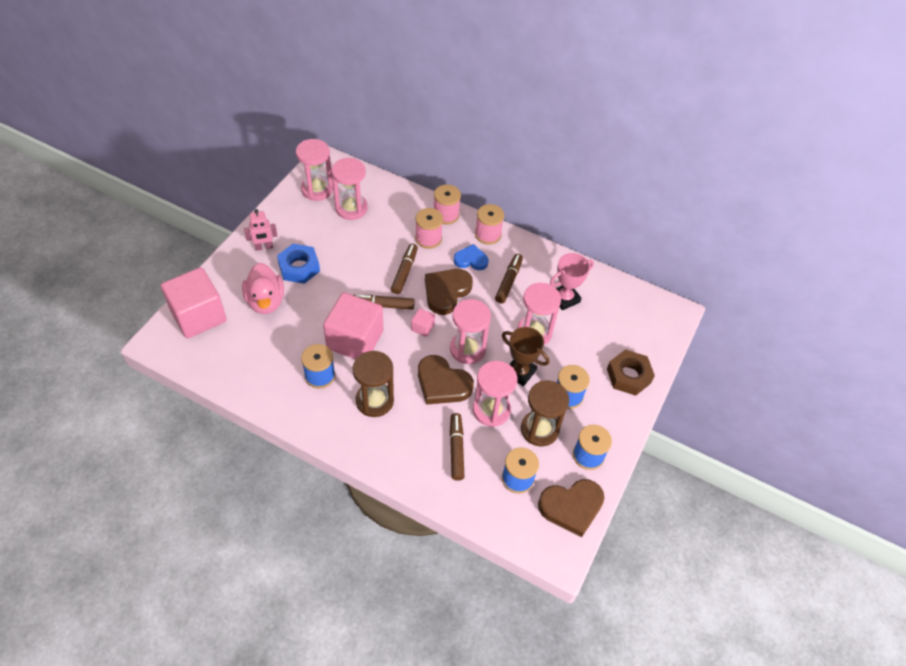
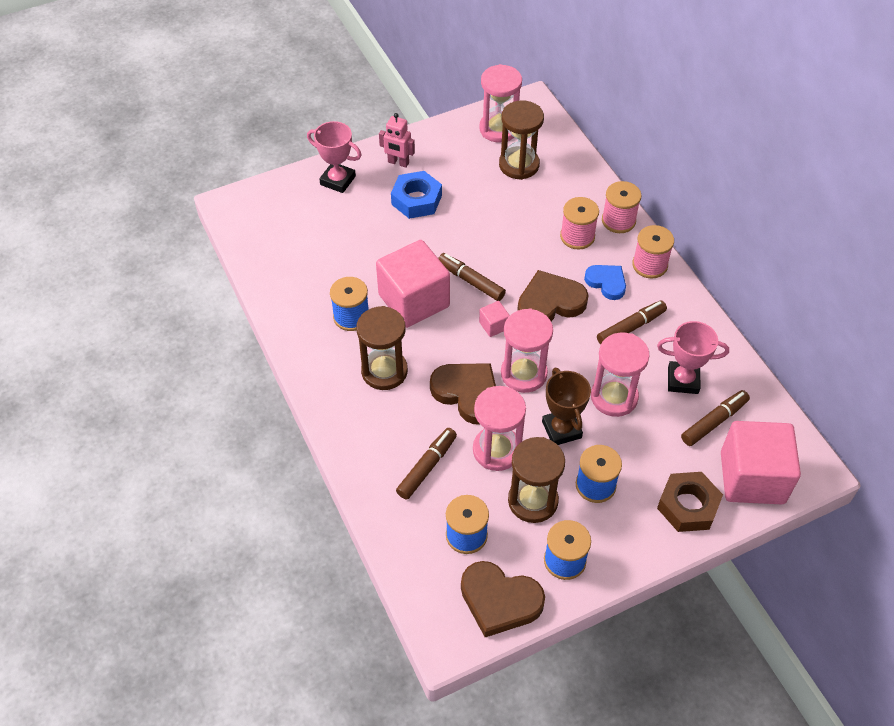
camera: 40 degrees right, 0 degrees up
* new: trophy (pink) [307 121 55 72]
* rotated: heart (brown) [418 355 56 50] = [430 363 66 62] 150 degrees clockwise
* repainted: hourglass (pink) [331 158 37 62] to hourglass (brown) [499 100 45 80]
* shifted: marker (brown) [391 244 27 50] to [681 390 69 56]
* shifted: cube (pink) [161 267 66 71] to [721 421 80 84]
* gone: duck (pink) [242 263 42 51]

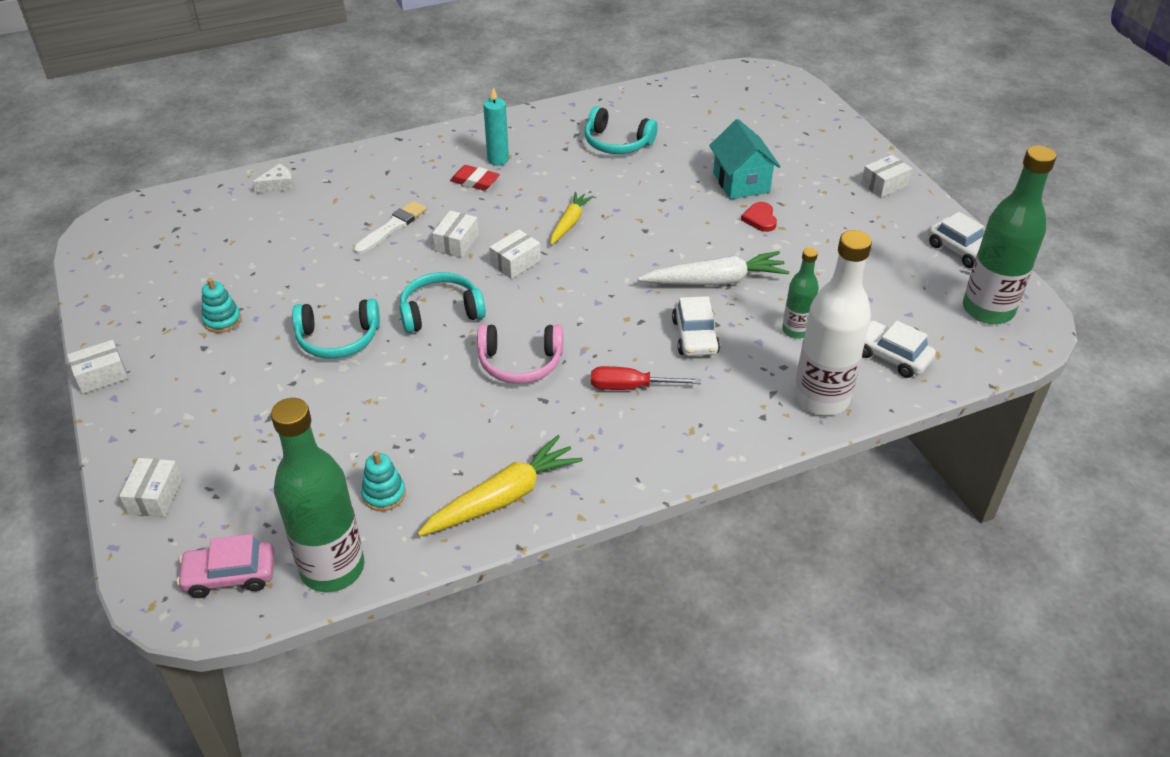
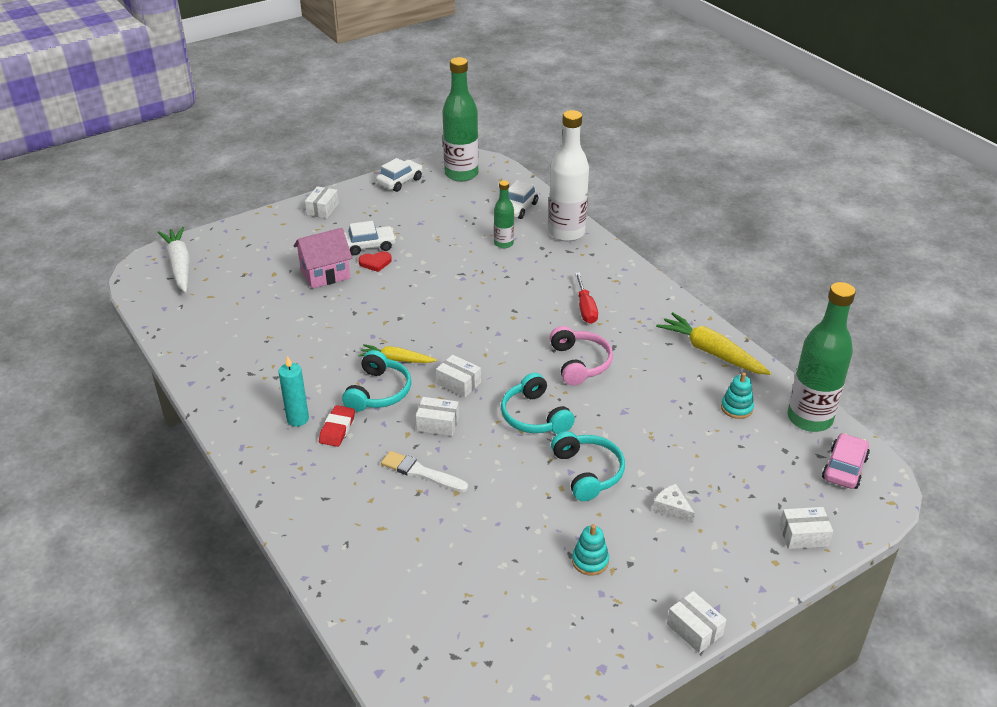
camera: 100 degrees left, 5 degrees down
* shifted: carrot (white) [638 251 151 35] to [158 227 32 66]
* repainted: house (turquoise) [709 119 72 80] to house (pink) [294 228 58 61]
* rotated: box (white) [861 155 51 43] = [305 186 34 33] 60 degrees clockwise
* shifted: headphones (turquoise) [585 106 73 48] to [342 350 69 62]
* shifted: car (white) [672 296 48 60] to [344 221 52 34]
* shifted: cheese (white) [252 164 42 29] to [653 484 42 39]
* rotated: car (pink) [177 534 97 64] = [822 433 48 56] 135 degrees counterclockwise

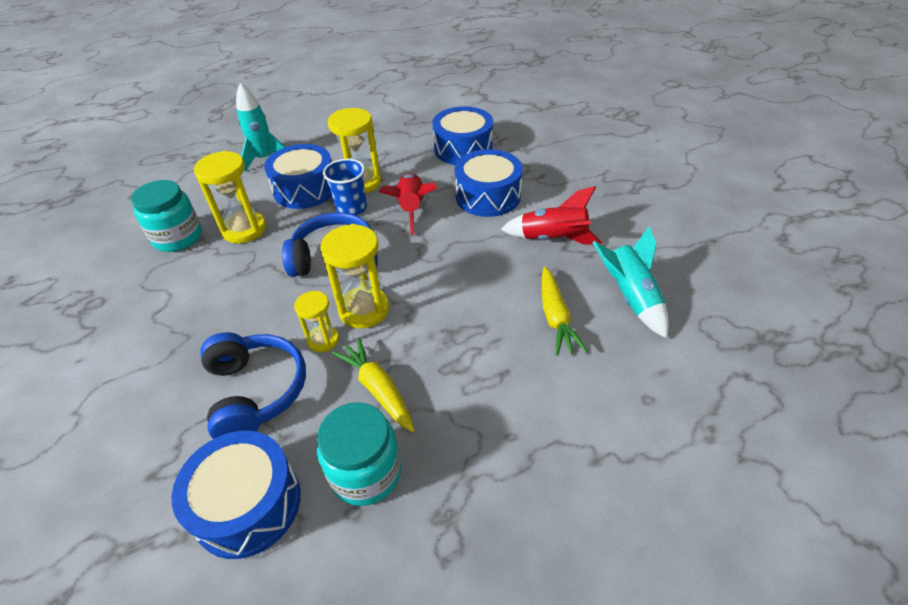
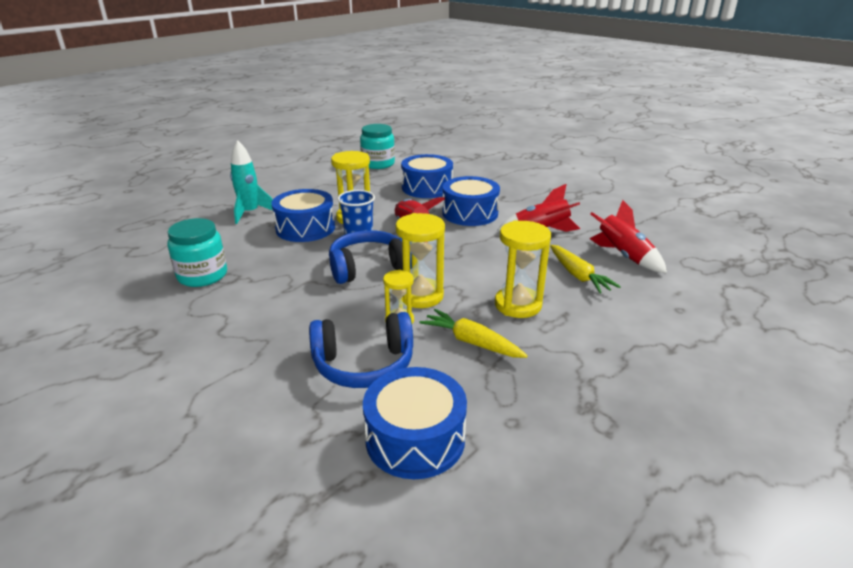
camera: 20 degrees left, 15 degrees down
* rotated: headphones (blue) [200 332 106 107] = [309 312 104 76] 120 degrees clockwise
* shifted: jar (turquoise) [317 402 84 104] to [360 124 35 45]
* shifted: hourglass (yellow) [194 151 72 93] to [495 220 56 98]
* repainted: rocket (turquoise) [593 226 76 112] to rocket (red) [589 200 78 73]

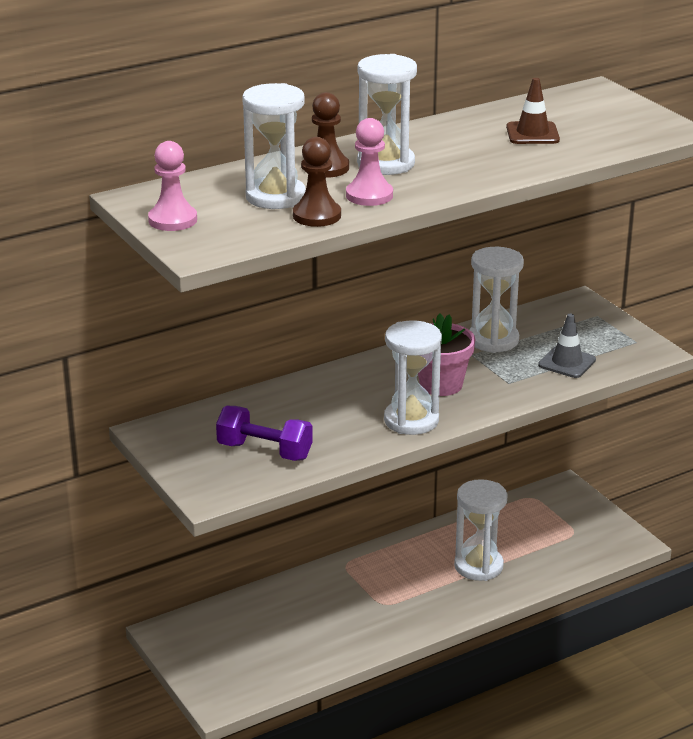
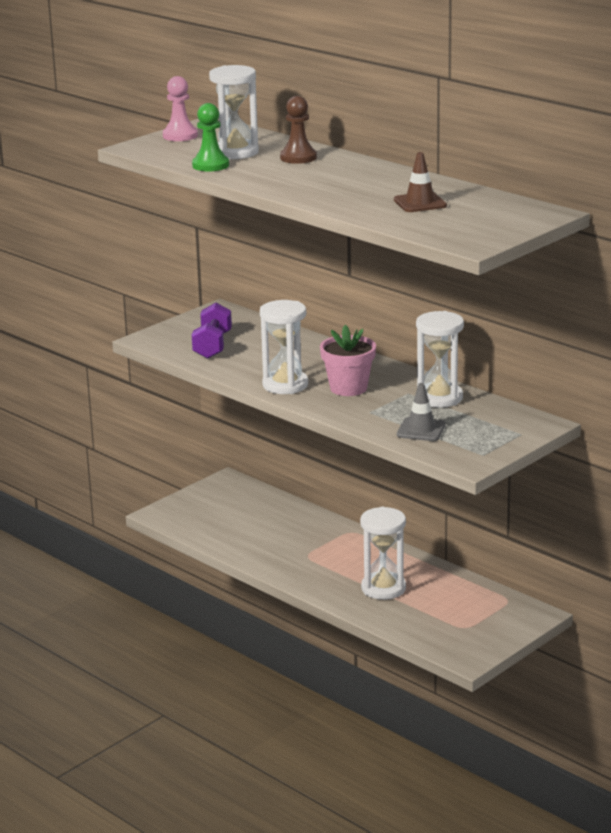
camera: 75 degrees right, 5 degrees down
* repainted: pawn (brown) [293 137 48 90] to pawn (green) [192 103 37 68]
* gone: pawn (pink) [346 118 47 88]
* gone: hourglass (white) [357 54 60 121]

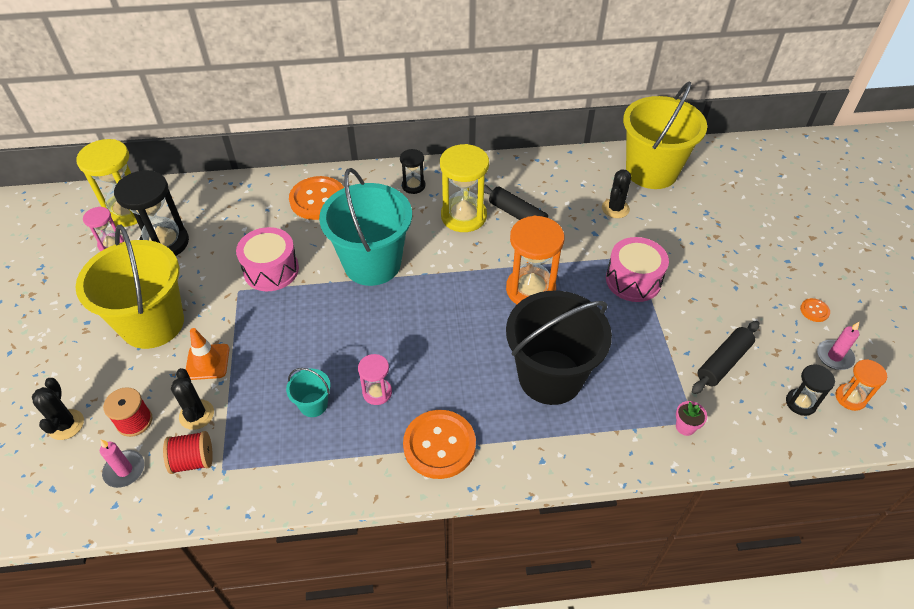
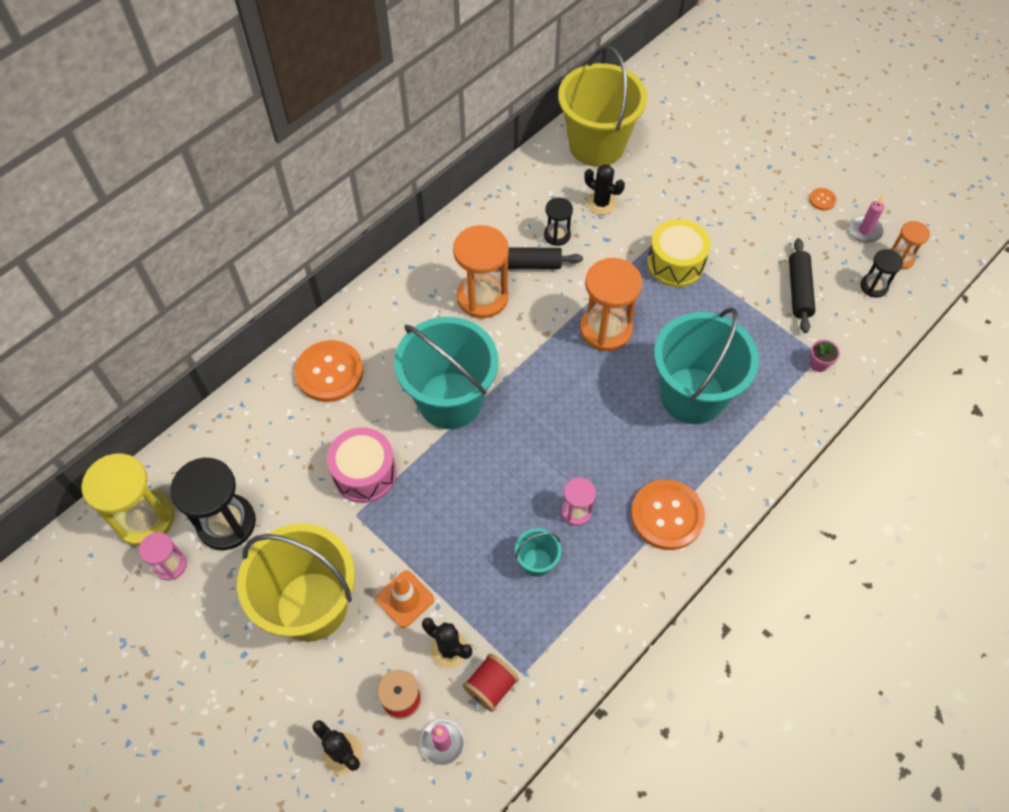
camera: 40 degrees left, 10 degrees up
* repainted: hourglass (yellow) [440 144 49 88] to hourglass (orange) [453 225 56 93]
* shifted: hourglass (black) [400 149 25 45] to [544 197 29 49]
* rotated: cactus (black) [602 169 29 49] = [585 164 40 51] 45 degrees counterclockwise
* repainted: drum (pink) [606 237 63 65] to drum (yellow) [647 219 63 68]
* repainted: bucket (black) [506 291 106 114] to bucket (turquoise) [654 307 105 117]

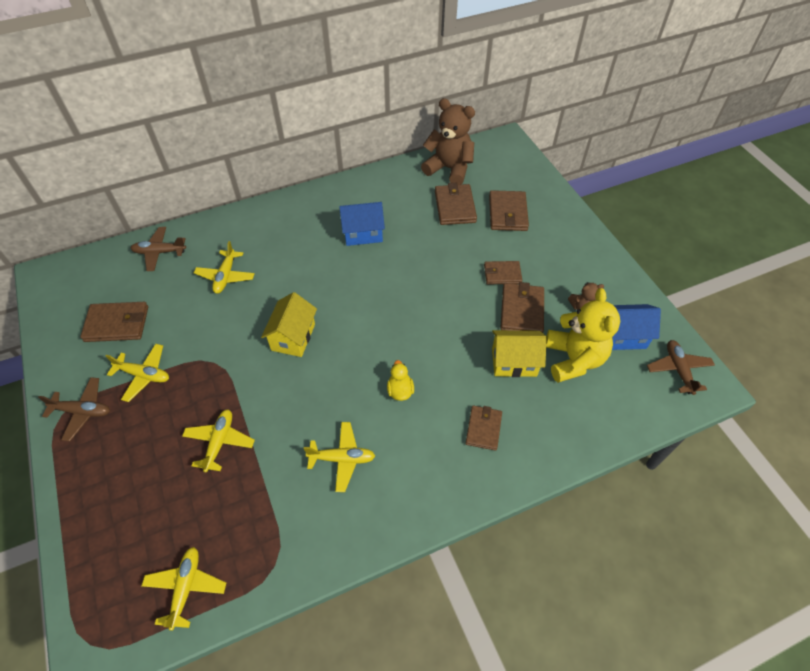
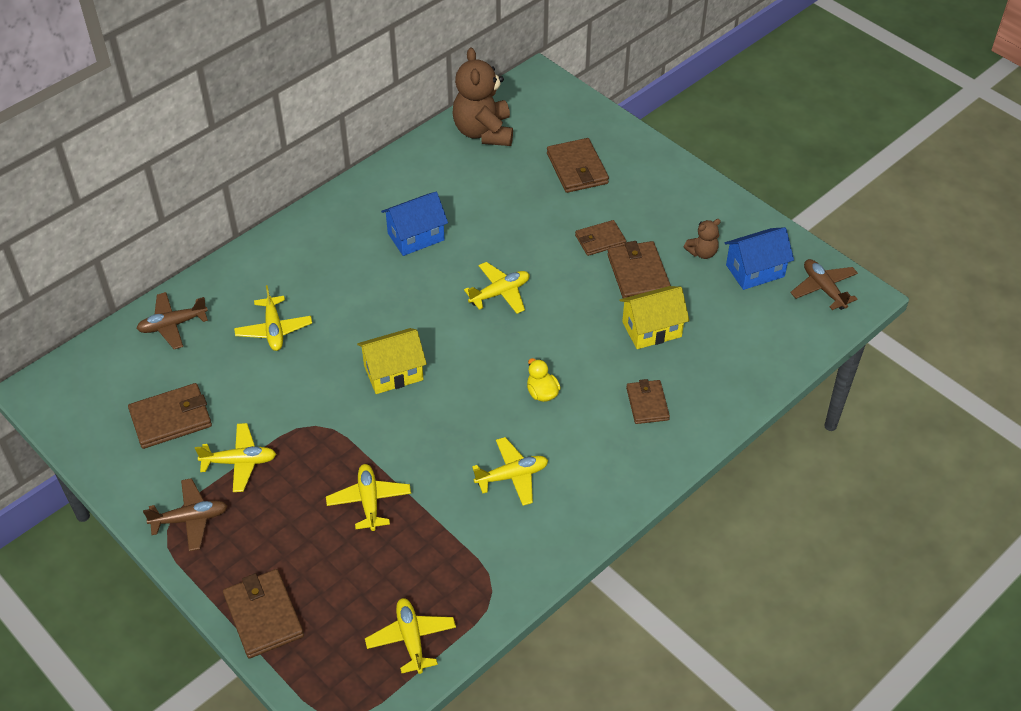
camera: 20 degrees left, 5 degrees down
* shifted: wallet (brown) [435 183 42 42] to [223 569 81 89]
* rotated: house (yellow) [261 292 56 65] = [357 328 70 66] 75 degrees clockwise
* rotated: teddy bear (brown) [421 98 54 87] = [453 47 60 99] 105 degrees counterclockwise
* new: plane (yellow) [464 262 65 52]
* gone: teddy bear (yellow) [546 288 74 95]

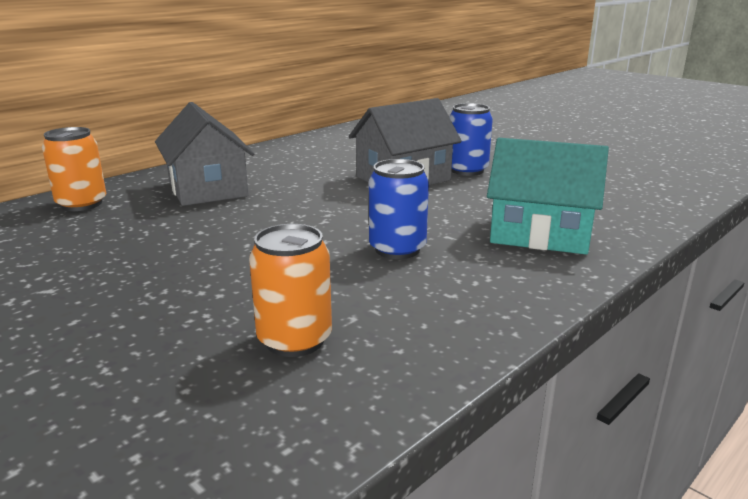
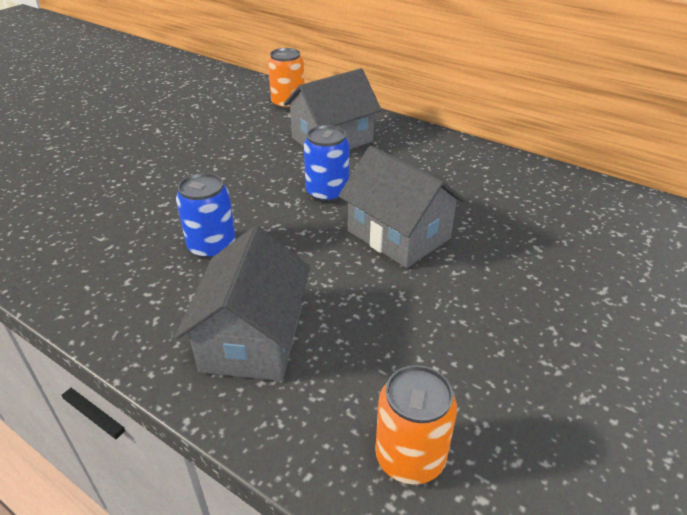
camera: 80 degrees right, 15 degrees up
* repainted: house (turquoise) [487 138 122 117] to house (grey) [175 226 135 155]
* shifted: can (blue) [449 103 44 73] to [304 125 45 78]
* shifted: can (orange) [249 224 83 133] to [375 365 82 119]

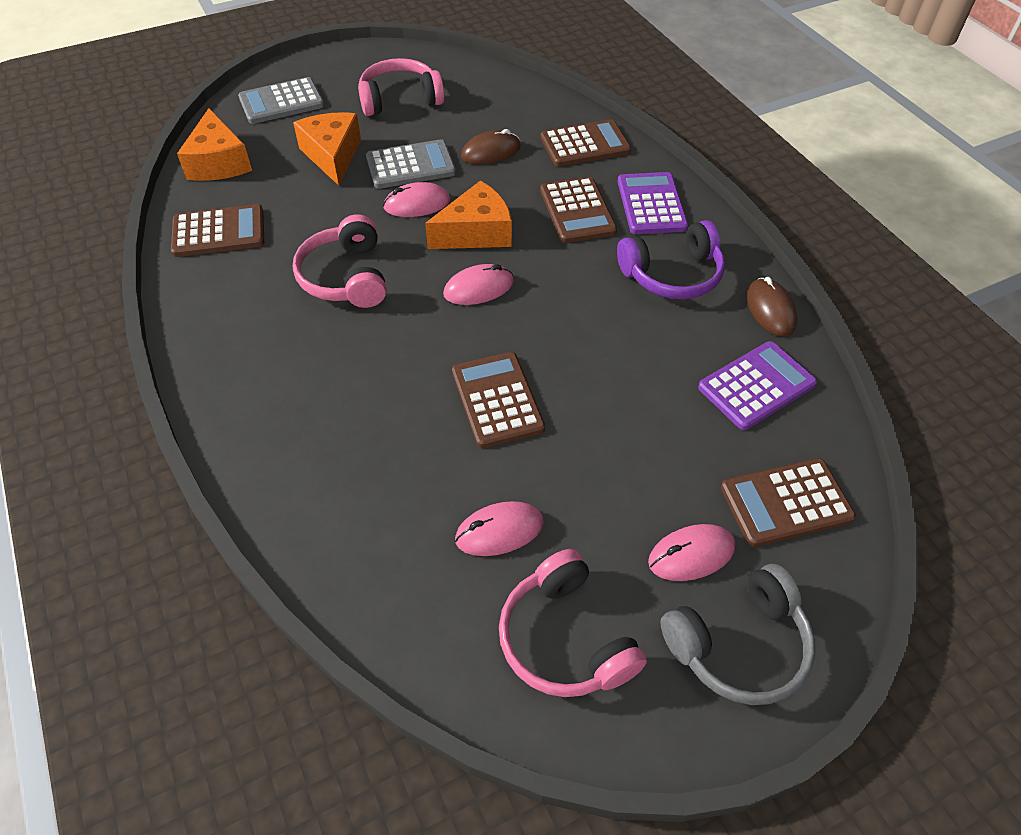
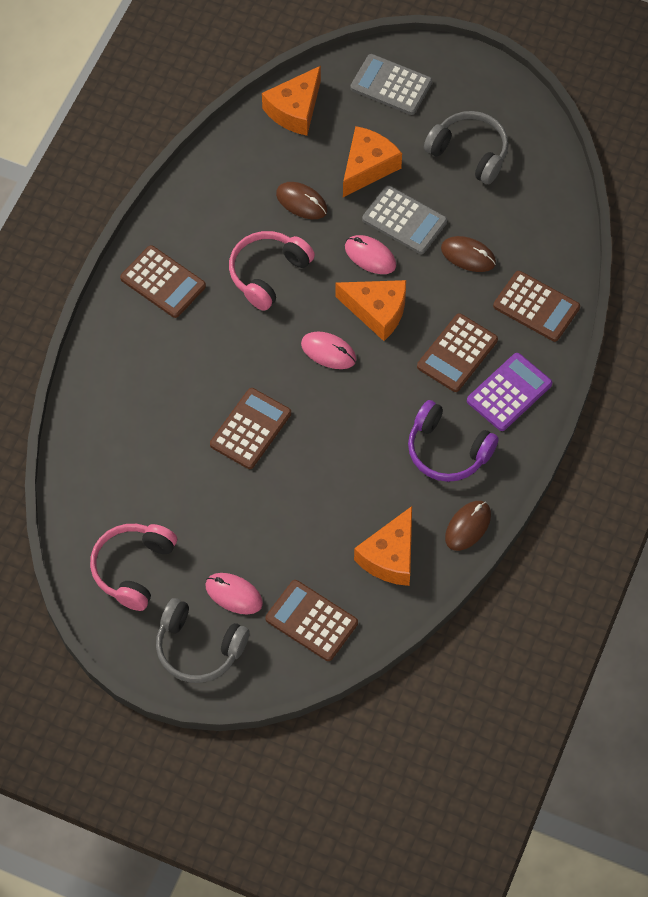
camera: 50 degrees right, 10 degrees up
* shifted: calculator (brown) [171 204 93 53] to [120 245 86 73]
* new: mouse (brown) [276 182 52 37]
* swapped: calculator (purple) [698 341 119 89] to cheese (orange) [354 506 58 80]
* repainted: headphones (pink) [358 58 87 58] to headphones (grey) [424 111 85 73]
* gone: mouse (pink) [455 501 89 55]

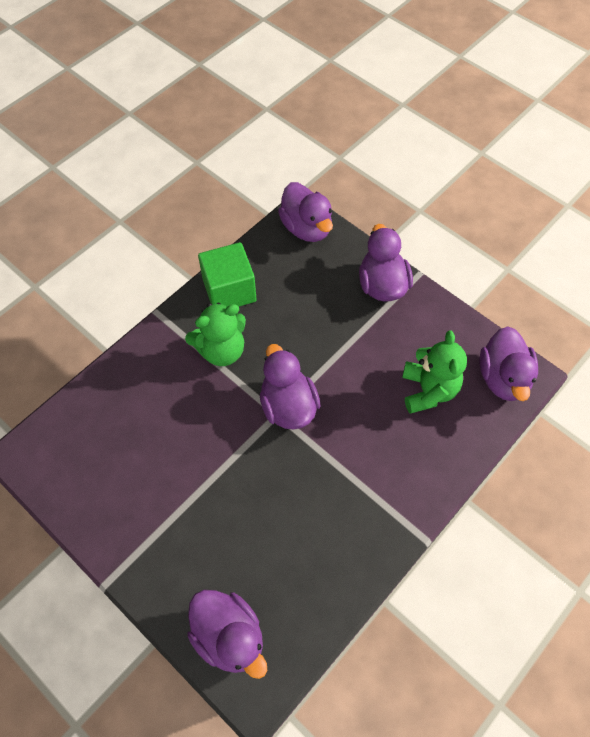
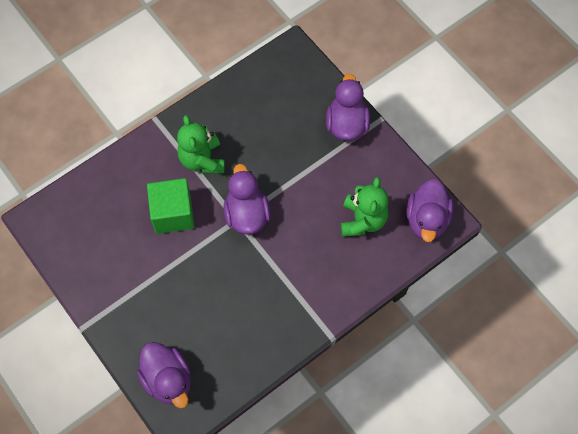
camera: 10 degrees right, 5 degrees up
* shifted: cube (green) [198 242 59 65] to [147 178 48 56]
* rotated: teddy bear (green) [185 303 61 63] = [177 115 48 58] 90 degrees clockwise
* gone: duck (purple) [278 182 55 60]

